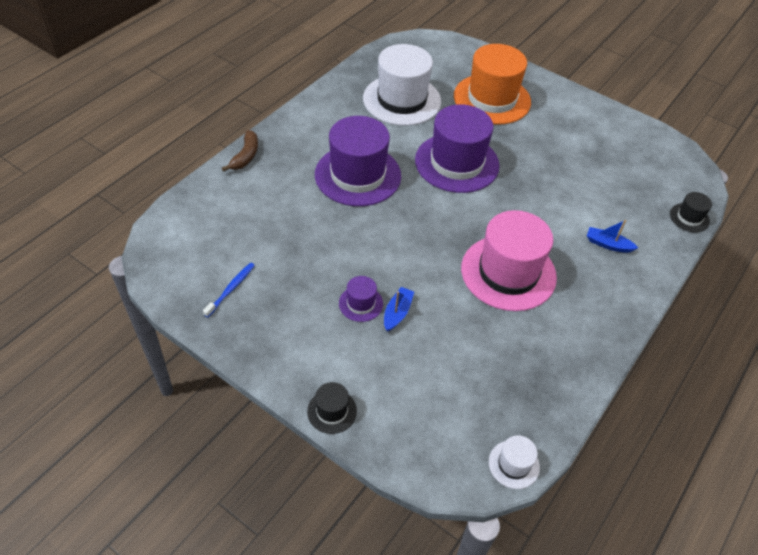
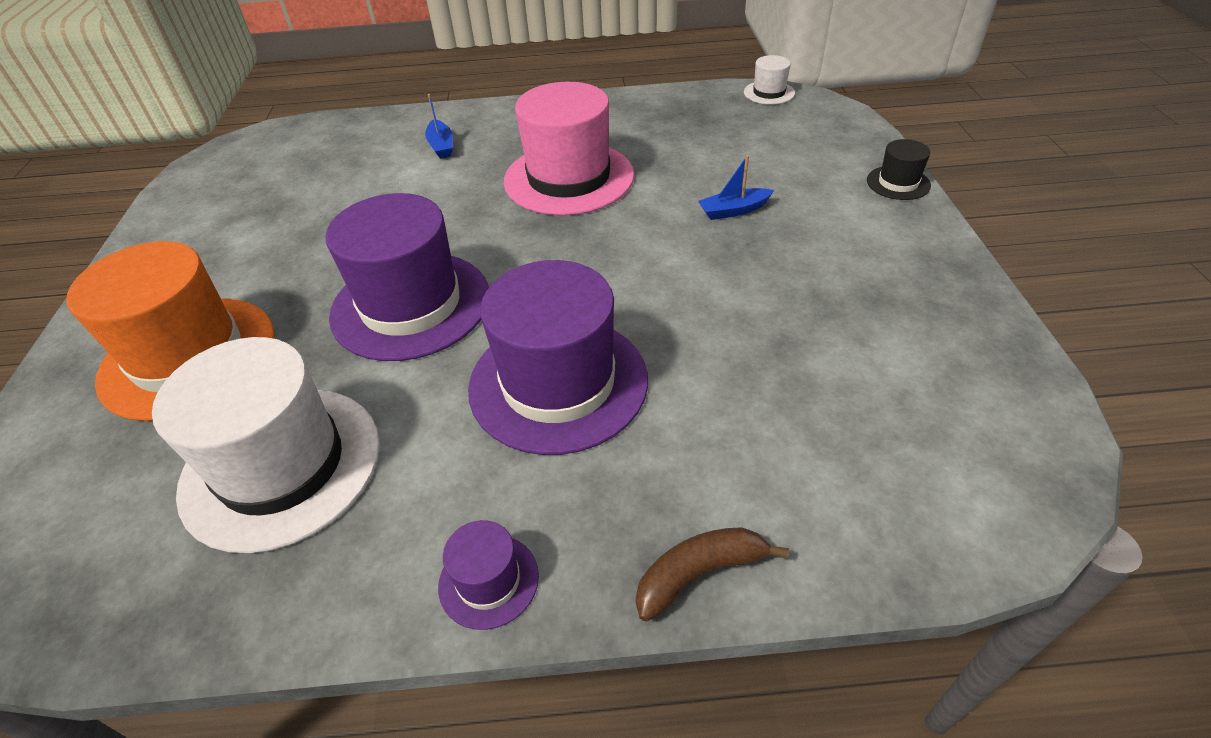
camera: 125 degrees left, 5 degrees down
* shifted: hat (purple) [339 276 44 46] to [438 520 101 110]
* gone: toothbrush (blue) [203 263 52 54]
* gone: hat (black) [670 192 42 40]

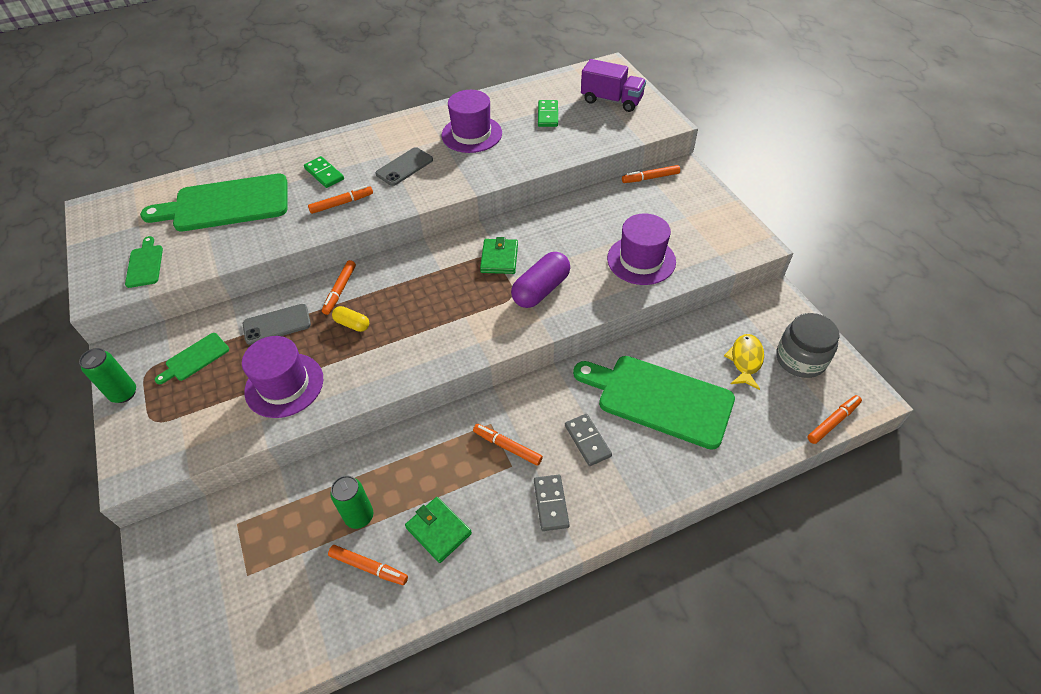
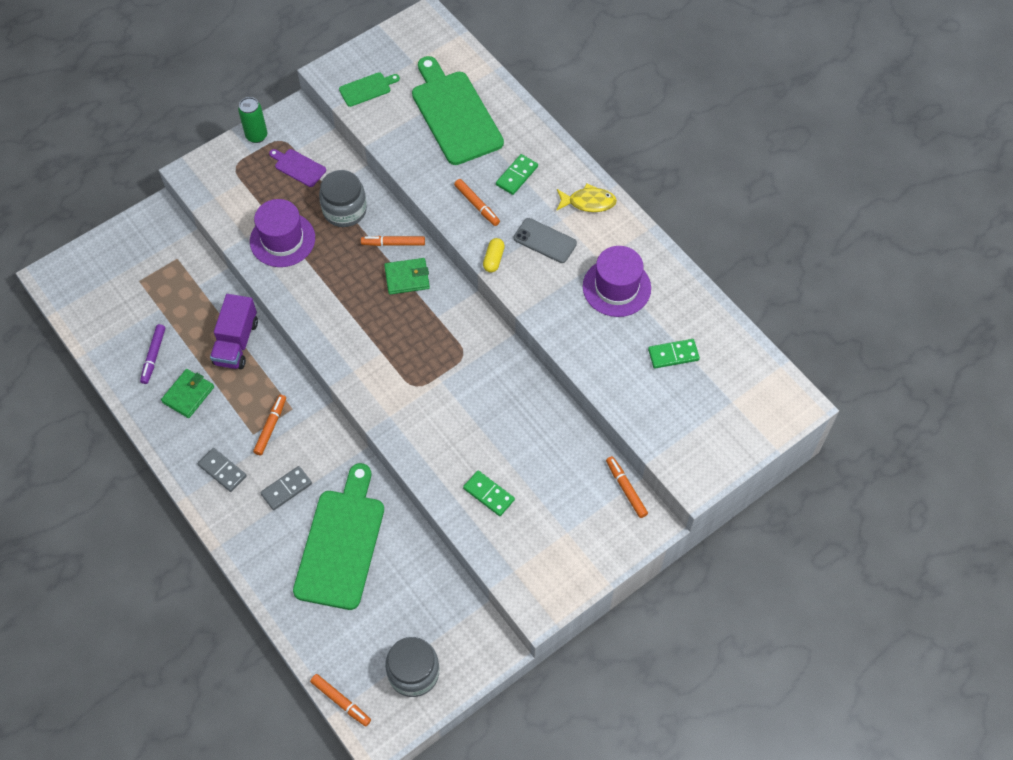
camera: 75 degrees right, 10 degrees up
* repainted: marker (orange) [328 545 80 40] to marker (purple) [140 324 25 60]
* rotated: domino (grey) [534 475 36 56] = [198 448 49 44] 60 degrees clockwise
* shifted: truck (purple) [581 59 65 53] to [210 294 48 75]
* repainted: cutting board (green) [155 333 74 51] to cutting board (purple) [269 149 57 38]
* swapped: phone (grey) [243 304 68 41] to jar (grey) [319 170 48 57]
* shifted: wallet (green) [480 237 38 37] to [384 258 46 37]
* swapped: hat (purple) [607 213 69 72] to domino (green) [463 470 52 46]
* shifted: capsule (yellow) [332 306 37 26] to [483 238 22 35]
* shifted: fish (yellow) [724 334 40 56] to [556 183 61 29]
* gone: can (green) [330 476 43 53]
* gone: capsule (purple) [511 252 59 56]

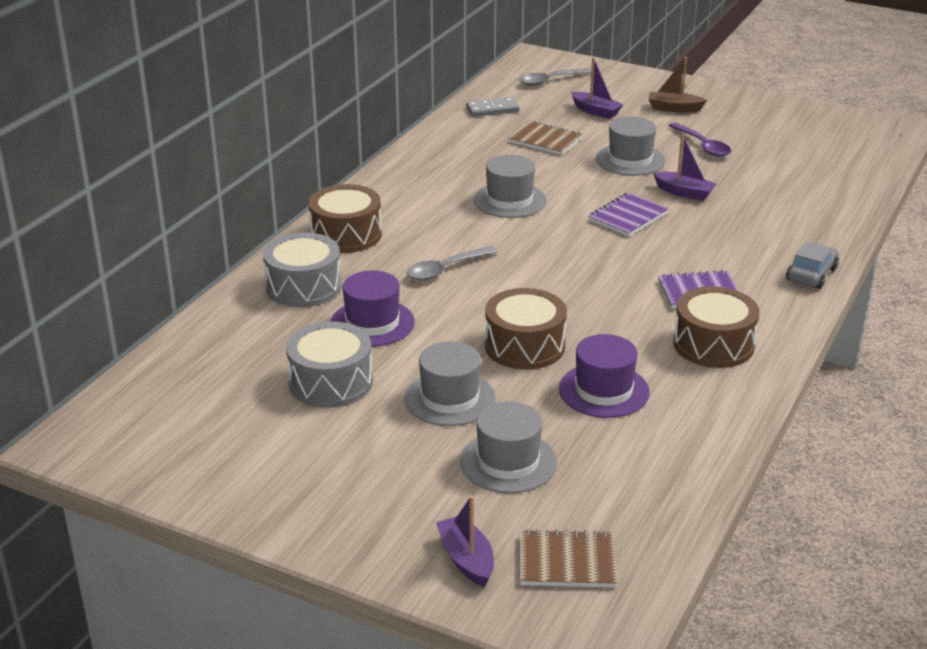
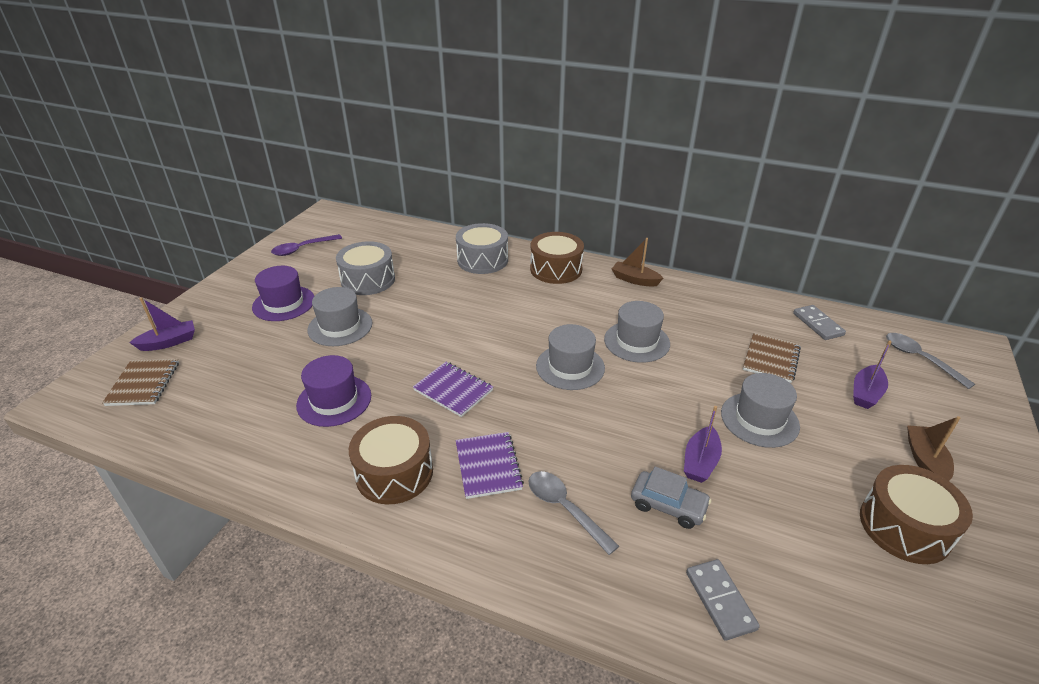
camera: 85 degrees right, 5 degrees up
* shifted: hat (purple) [331 270 84 77] to [252 266 62 55]
* shifted: spoon (purple) [668 122 63 35] to [271 234 71 22]
* shifted: notebook (purple) [588 193 81 44] to [413 362 80 55]
* shifted: spoon (grey) [407 246 90 34] to [529 471 90 84]
* shifted: hat (grey) [460 401 97 92] to [536 324 69 66]
* new: boat (brown) [612 238 51 49]
* shifted: car (grey) [786 242 53 47] to [631 467 80 62]
* new: domino (grey) [686 559 74 82]
* shifted: drum (brown) [485 288 82 82] to [860 465 113 99]

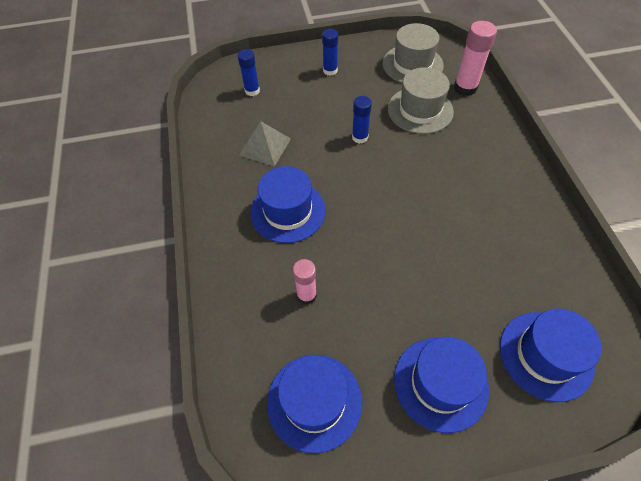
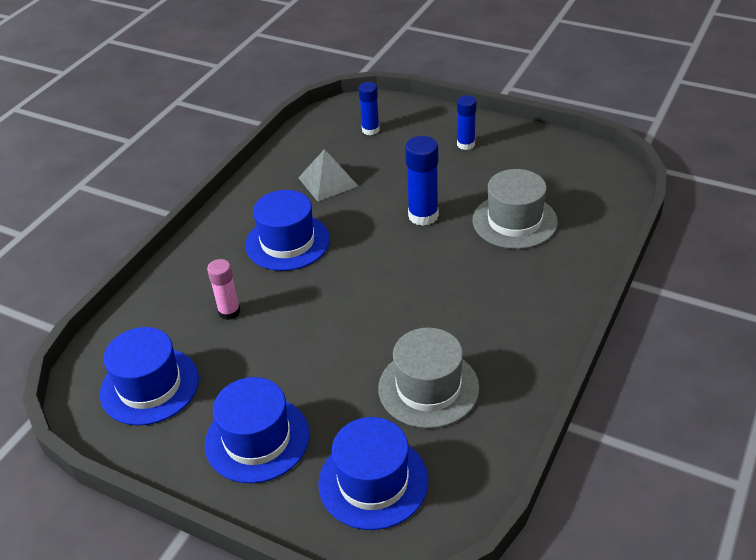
camera: 40 degrees right, 15 degrees down
* shifted: hat (grey) [383 23 61 60] to [378 328 101 100]
* scaled: glue stick (blue) [352 96 20 48] = [405 136 34 90] x1.52
* gone: glue stick (pink) [454 21 43 75]

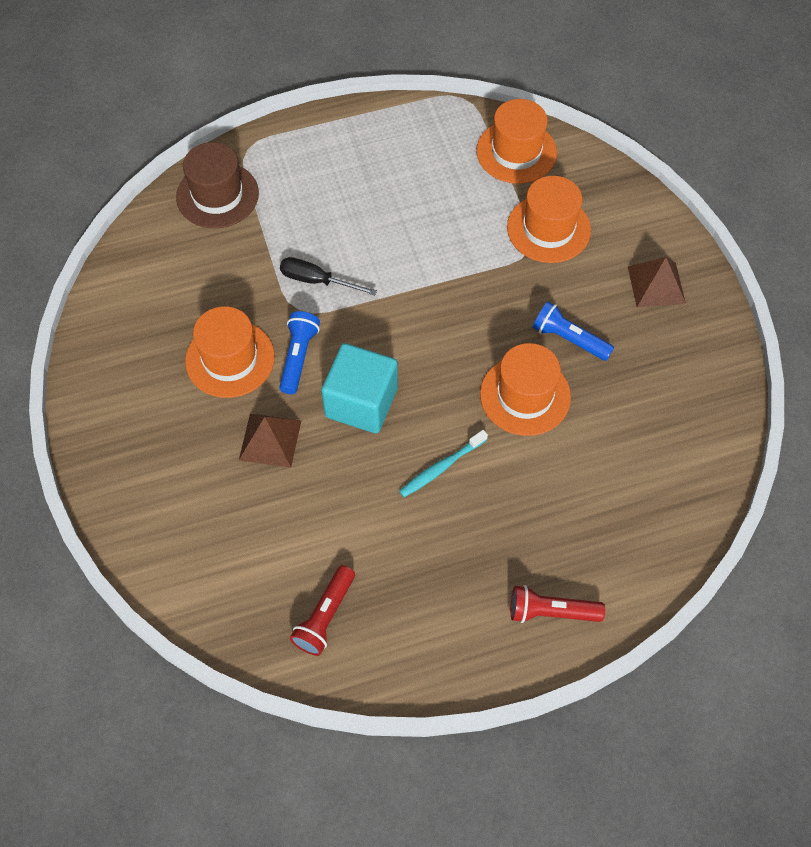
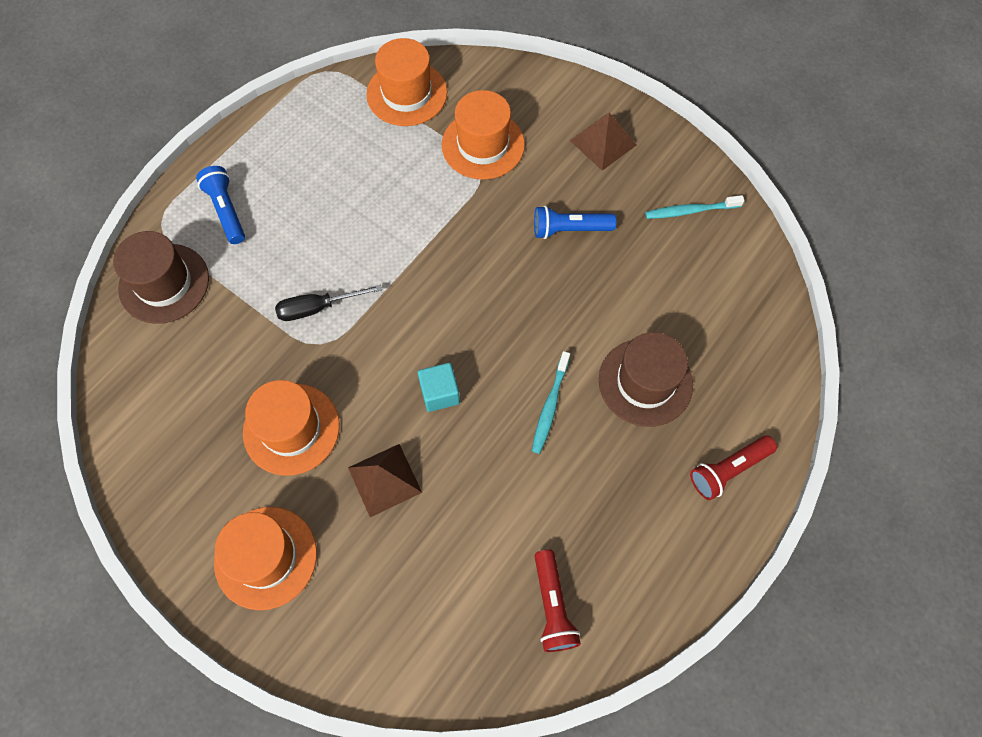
camera: 35 degrees left, 5 degrees up
* shifted: flashlight (blue) [279 311 41 83] to [196 166 49 78]
* shifted: hat (orange) [480 343 91 93] to [214 507 103 103]
* scaled: cube (turquoise) [321 343 77 91] = [418 363 42 49] x0.56
* new: hat (brown) [599 332 94 95]
* new: toothbrush (turquoise) [645 195 100 24]

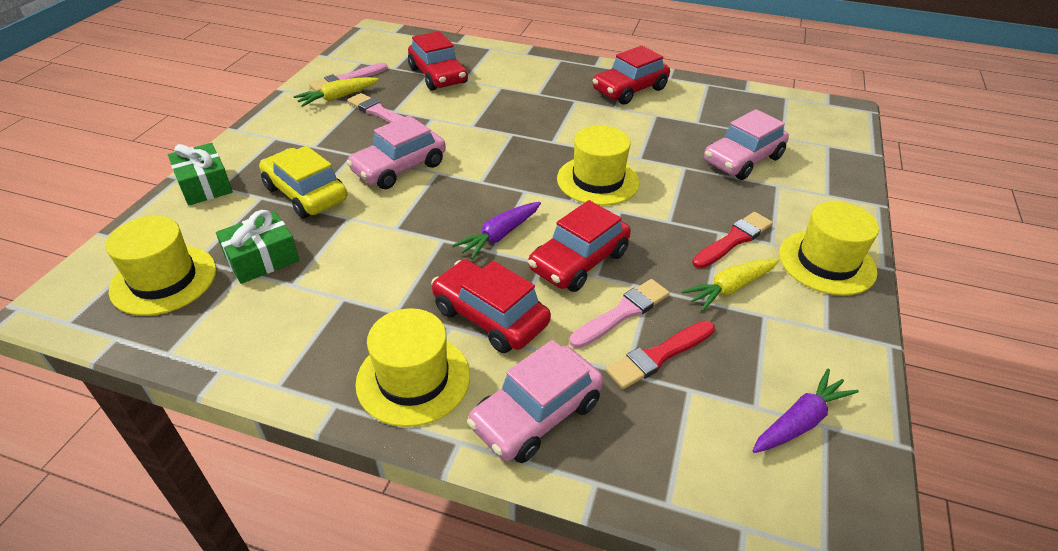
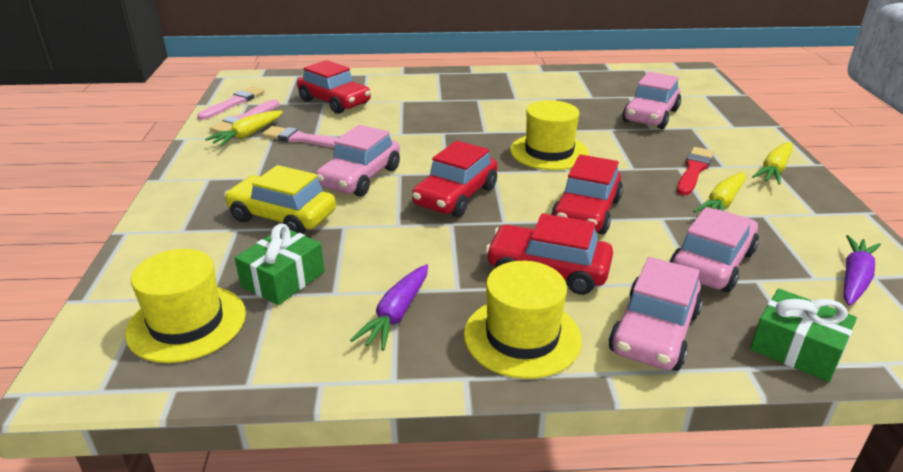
camera: 20 degrees left, 10 degrees down
* shifted: brush (pink) [570 279 100 69] to [197 86 68 34]
* shifted: carrot (purple) [452 202 89 58] to [350 264 78 87]
* shifted: car (red) [593 46 77 59] to [412 141 86 76]
* swapped: brush (red) [606 321 109 68] to car (pink) [670 207 89 85]
* shifted: gift (green) [168 143 65 62] to [750 289 107 93]
* swapped: hat (yellow) [779 201 100 95] to carrot (yellow) [752 142 41 43]

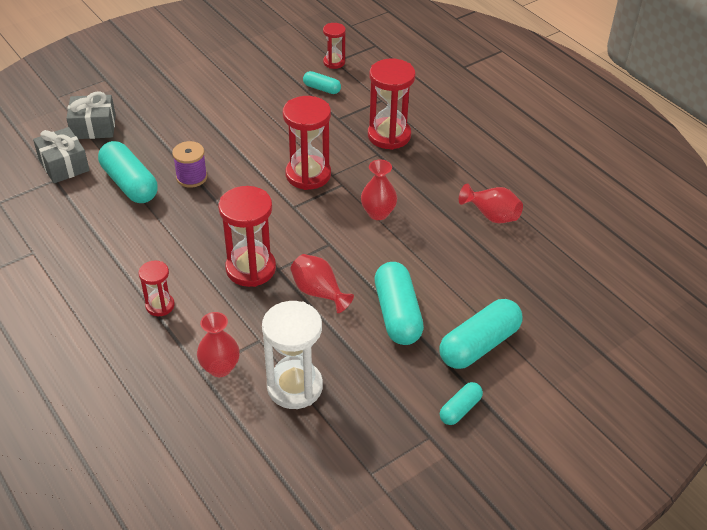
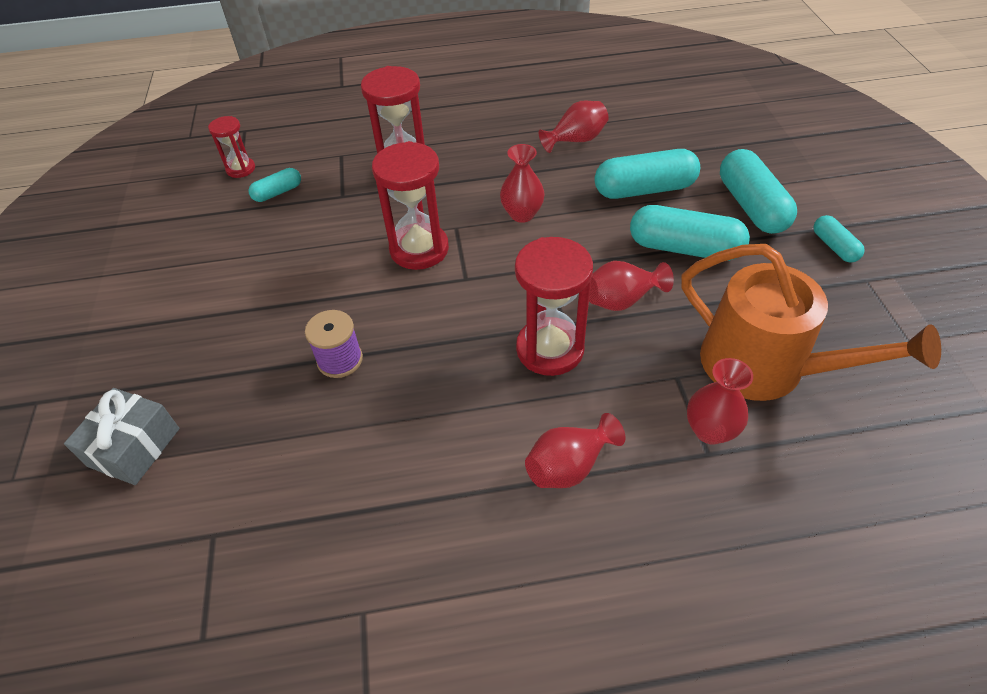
camera: 60 degrees left, 5 degrees up
* swapped: hourglass (red) [139 260 35 56] to vase (red) [525 413 101 75]
* shifted: capsule (turquoise) [98 141 60 62] to [594 149 106 50]
* swapped: hourglass (white) [262 301 61 108] to watering can (orange) [682 244 259 157]
* gone: gift (grey) [33 127 57 56]

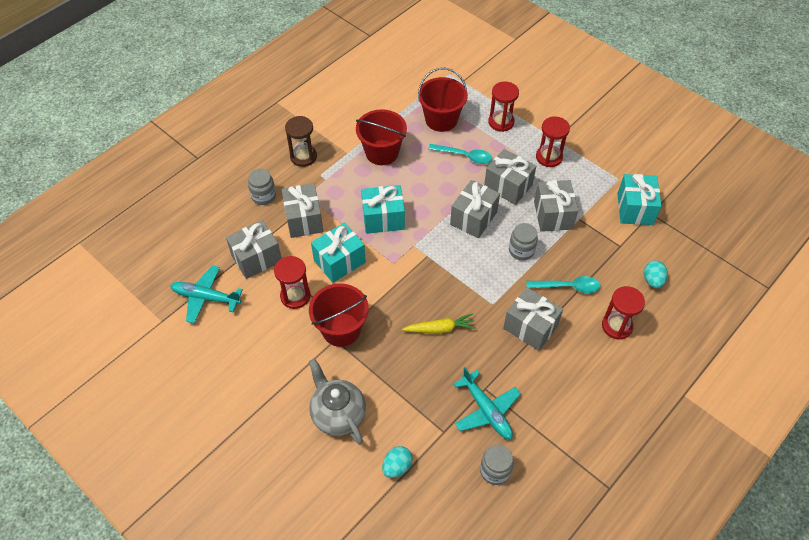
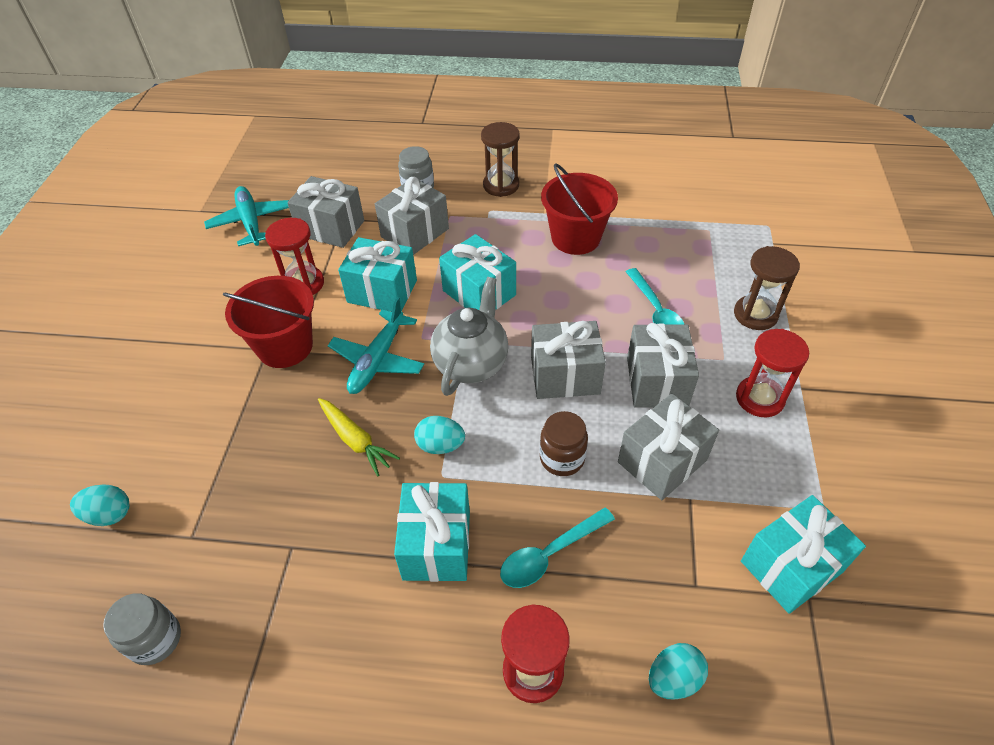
camera: 55 degrees right, 5 degrees down
* shifted: plane (turquoise) [453 367 68 72] to [328 297 96 97]
* repainted: gift (grey) [503 287 60 64] to gift (turquoise) [394 482 76 100]
* new: egg (turquoise) [414 416 51 38]
* shifted: teapot (grey) [309 359 57 86] to [430 277 78 119]
* rotated: spoon (turquoise) [526 276 74 17] = [500 507 115 81] 90 degrees clockwise
* repainted: jar (grey) [509 223 29 38] to jar (brown) [540 411 48 65]
* repainted: hourglass (red) [488 81 31 51] to hourglass (brown) [734 246 66 84]
* gone: bucket (red) [418 68 50 64]

